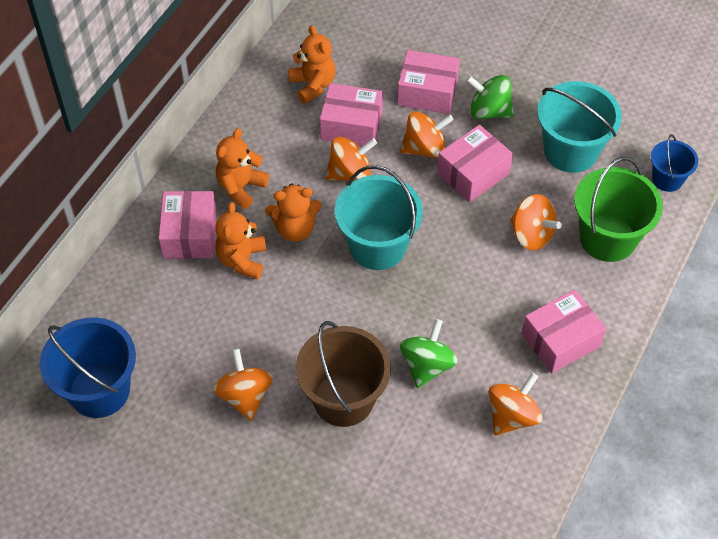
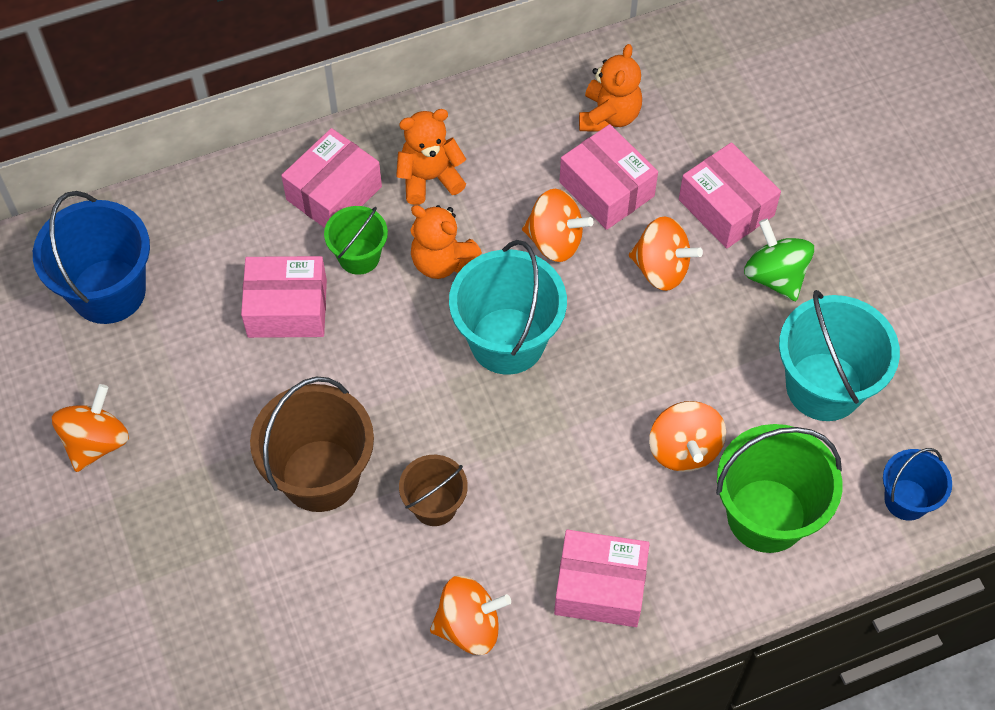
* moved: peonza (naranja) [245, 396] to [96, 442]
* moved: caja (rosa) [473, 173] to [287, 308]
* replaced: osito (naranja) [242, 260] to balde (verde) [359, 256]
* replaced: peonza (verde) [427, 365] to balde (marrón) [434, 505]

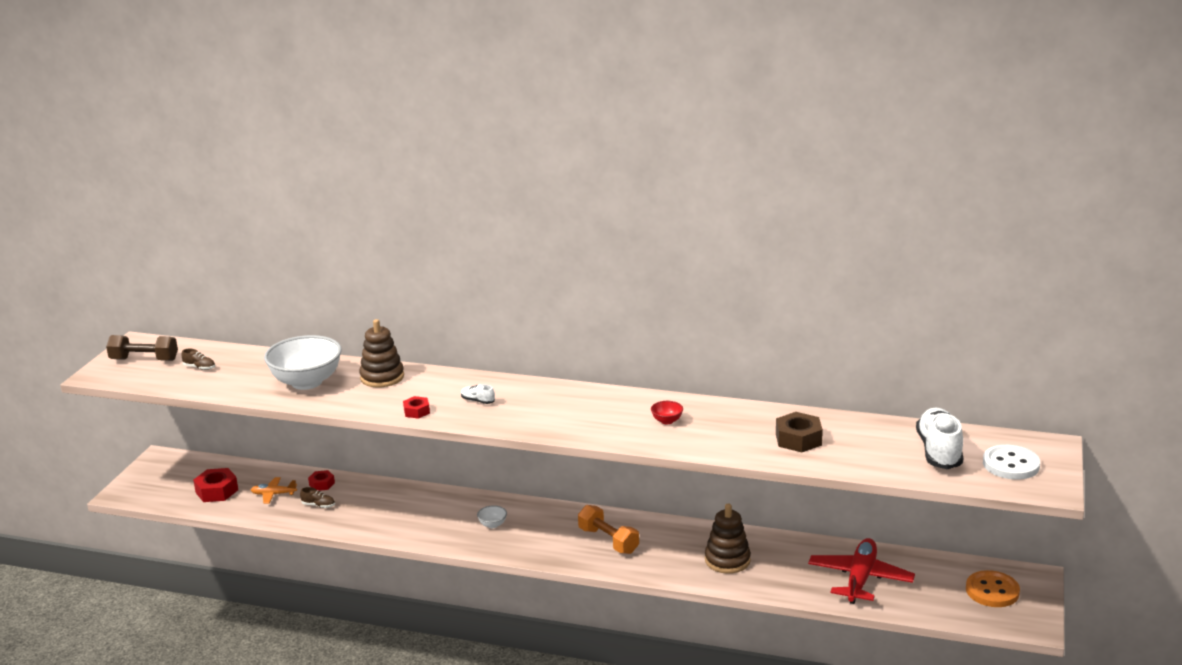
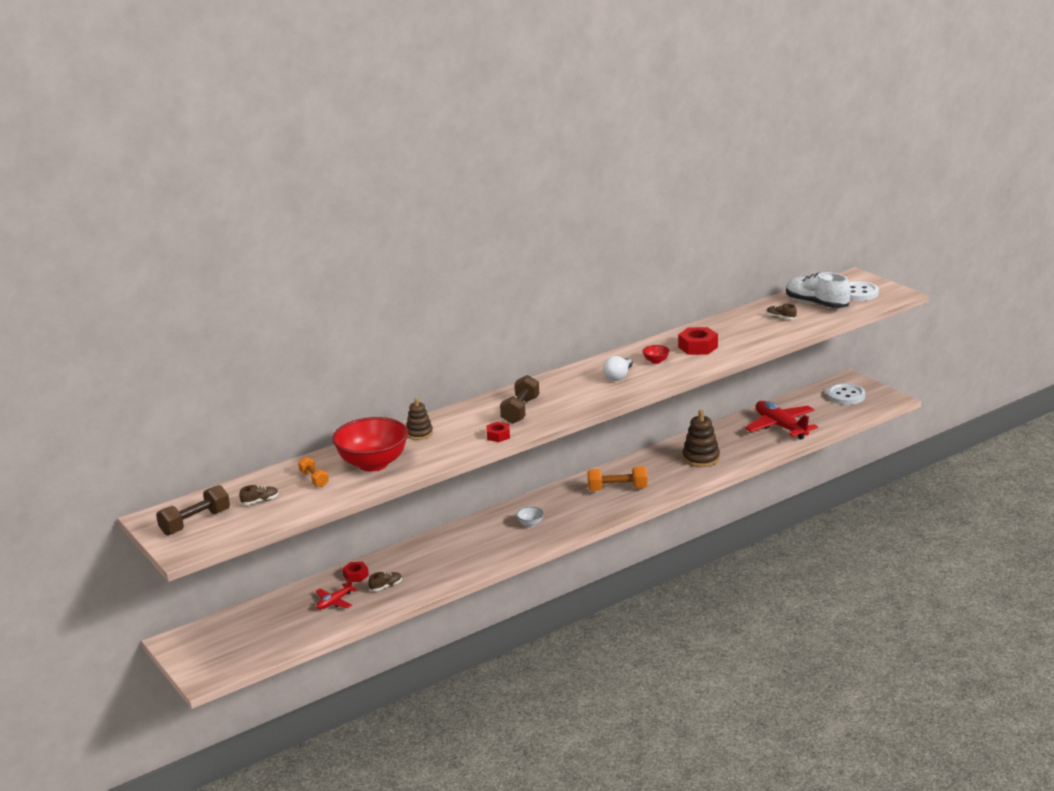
* removed: tuerca (marrón) [798, 439]
* added: mancuerna (naranja) [314, 479]
* added: bombilla (blanco) [618, 376]
* added: zapato (marrón) [781, 318]
* moved: tuerca (rojo) [217, 491] to [698, 347]
* replaced: zapato (blanco) [477, 401] to mancuerna (marrón) [520, 411]
* recoloured: avión (naranja) [273, 494] to avión (rojo) [335, 602]
* recoloured: cuenco (blanco) [306, 382] to cuenco (rojo) [373, 464]
* recoloured: botón (naranja) [992, 591] to botón (blanco) [845, 396]
* resized: juguete apilable (marrón) [382, 377] = [419, 433] x0.65

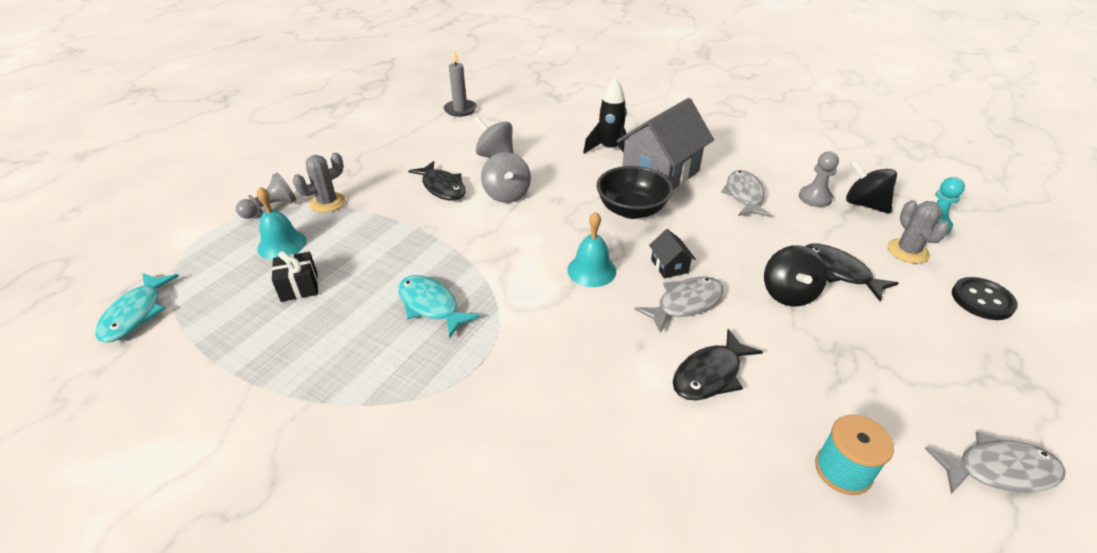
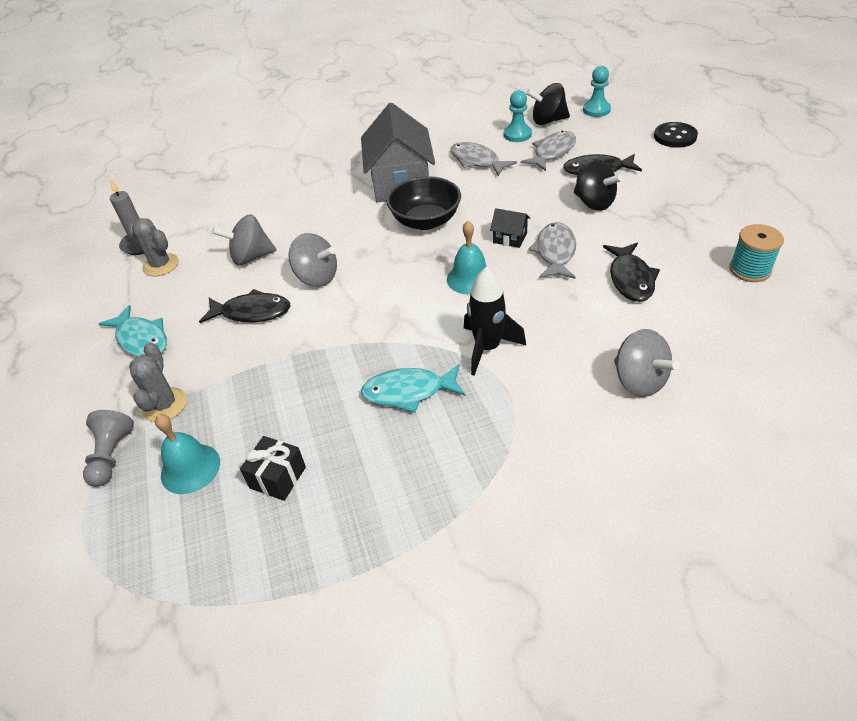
* added: peonza (gris) [639, 381]
* moved: pez (turquesa) [136, 314] to [141, 339]
* moved: cohete (negro) [609, 149] to [487, 348]
* moved: cactus (gris) [907, 251] to [161, 265]
* moved: pez (gris) [998, 470] to [552, 152]
* recoloured: peón (gris) [815, 198] to peón (turquesa) [517, 135]

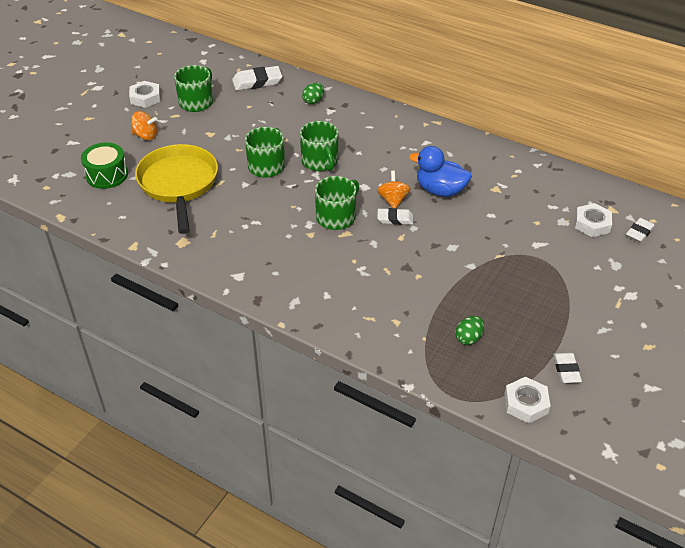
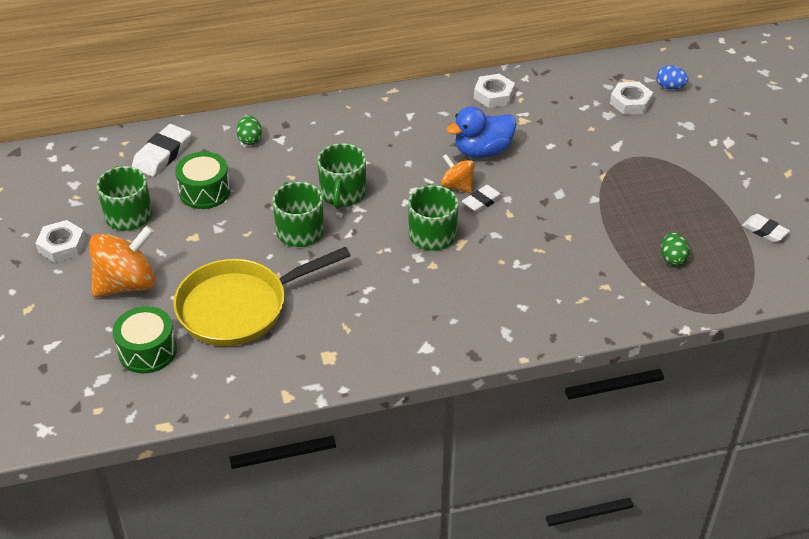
* added: tambor (verde) [204, 191]
* moved: tuerca (blanco) [526, 403] to [494, 95]
* replaced: goma de borrar (blanco) [639, 232] to huevo (azul) [670, 87]
* turned: sartén (amarillo) [179, 184] = [239, 307] 60 degrees counterclockwise
* turned: taza (verde) [320, 161] = [343, 193] 75 degrees clockwise
* resized: peonza (naranja) [145, 136] = [126, 284] x1.78

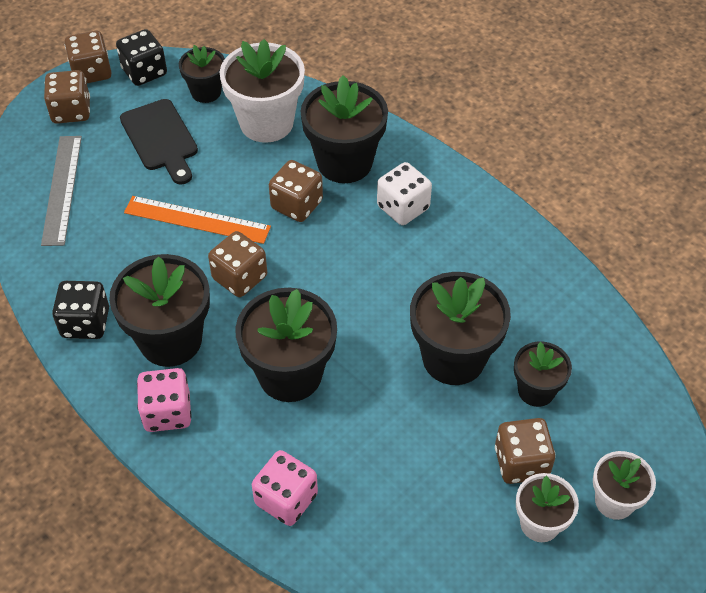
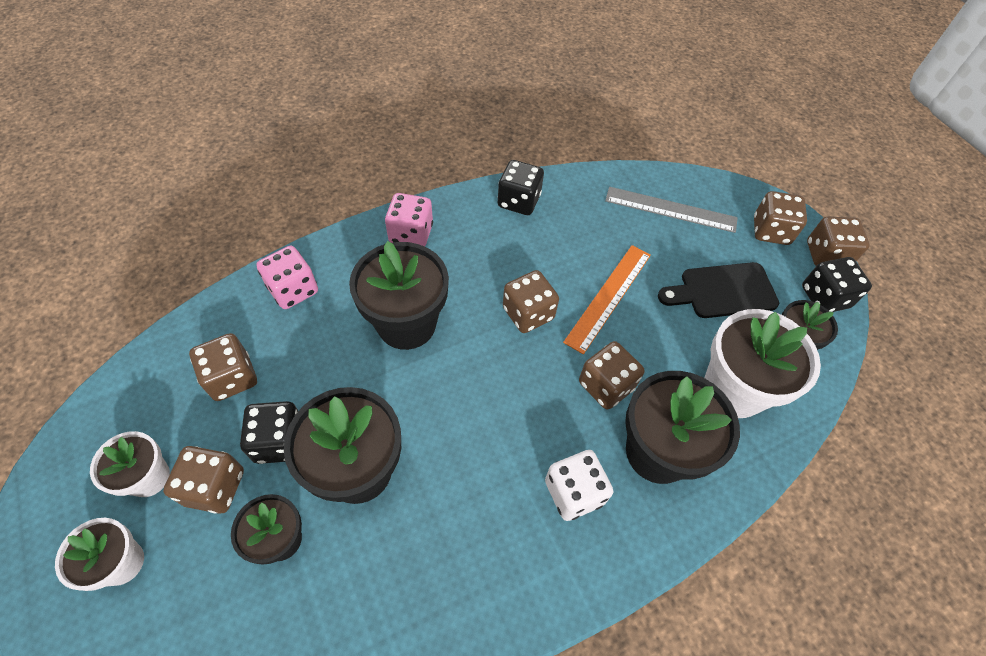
* removed: maceta (negro) [170, 340]
* added: dado (marrón) [232, 378]
* added: dado (negro) [280, 441]

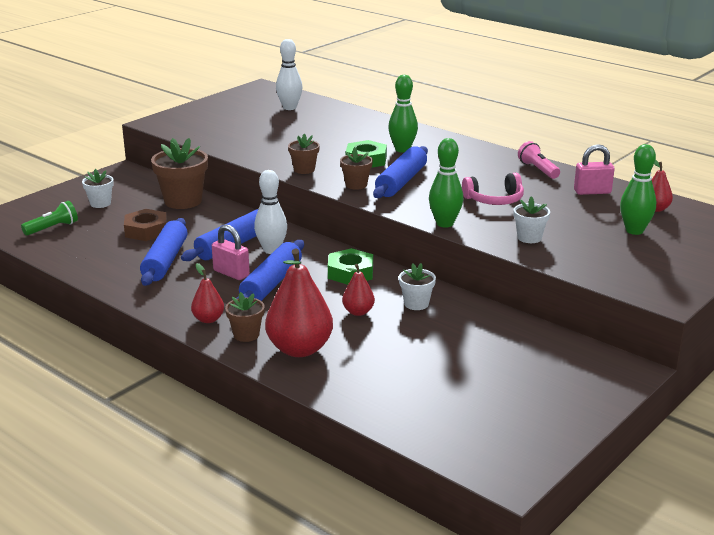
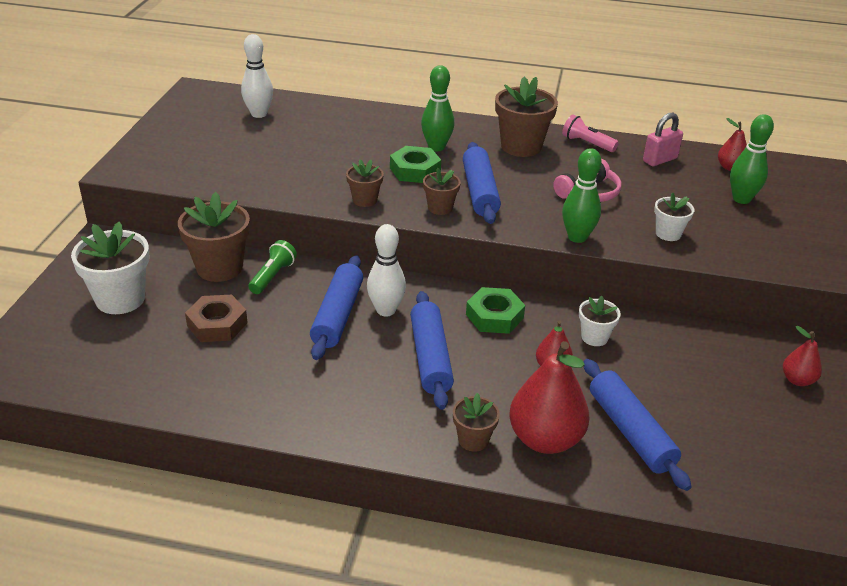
* removed: candado (rosa) [231, 273]
* added: maceta (marrón) [521, 146]
* moved: lámpara de mano (verde) [52, 228] to [272, 276]
* moved: rodillo (azul) [165, 261] to [630, 431]
* moved: pera (rojo) [208, 319] to [797, 380]
* resized: maceta (blanco) [100, 203] = [120, 299] x1.82

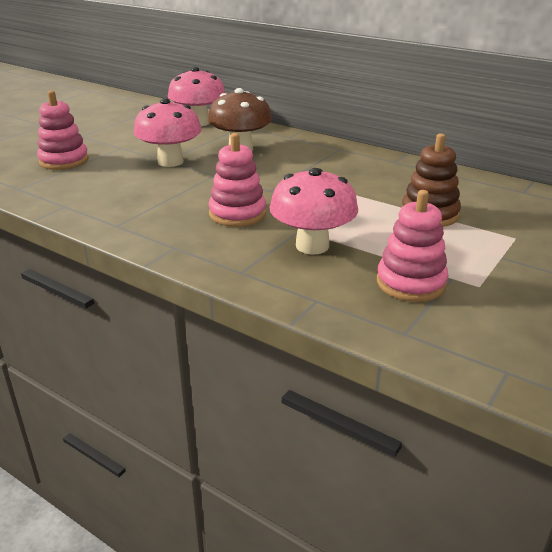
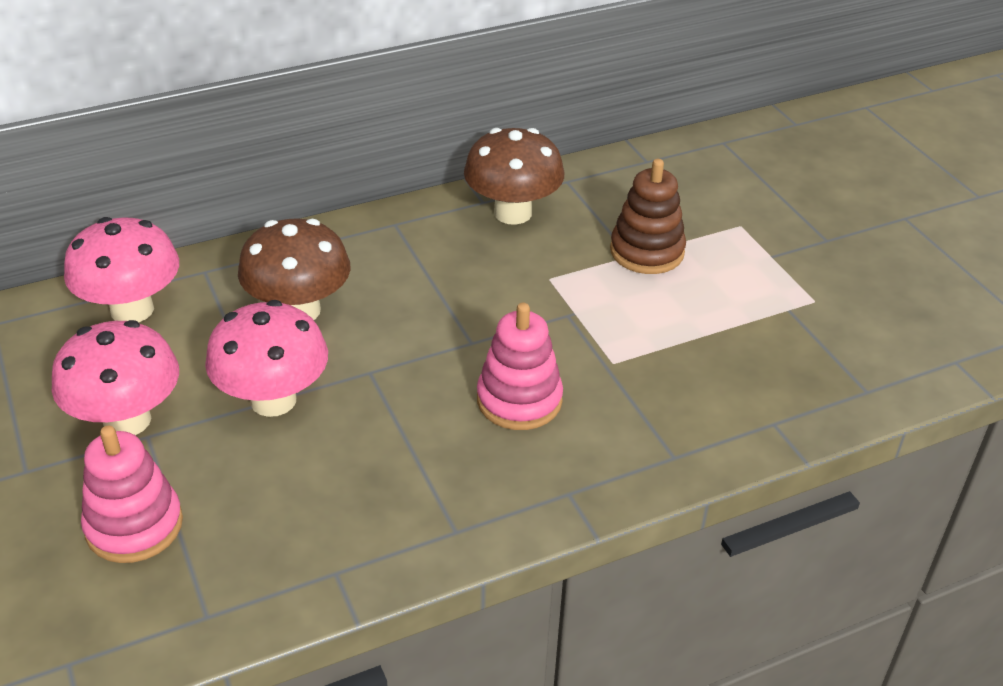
* removed: juguete apilable (rosa) [411, 283]
* added: seta (marrón) [512, 213]
* moved: seta (rosa) [312, 246] to [127, 420]

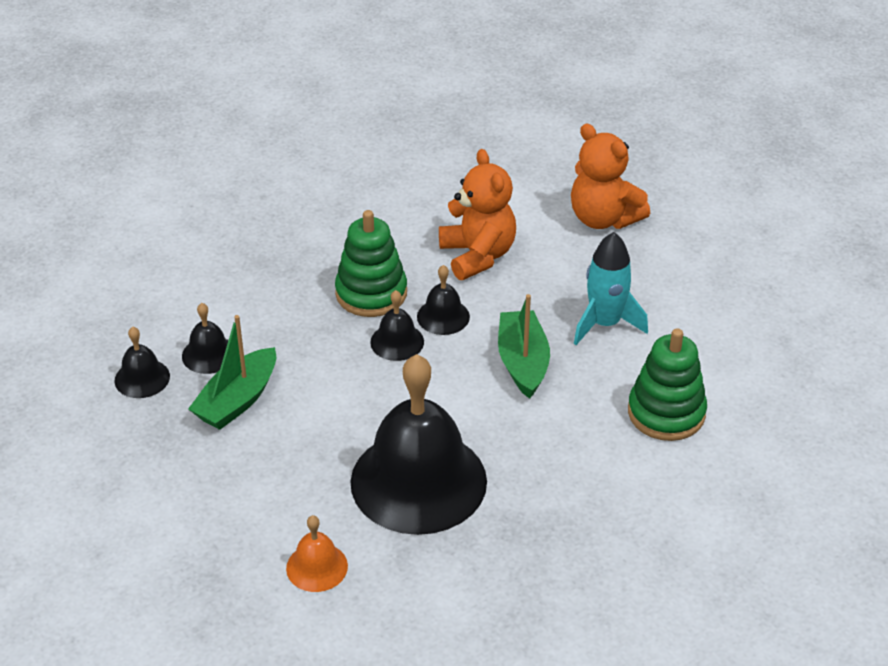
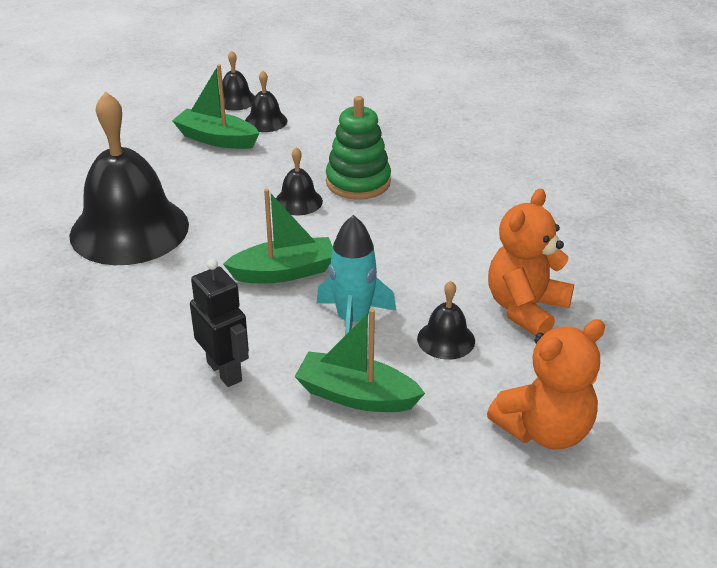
* removed: campana (naranja) [317, 567]
* added: barco (verde) [356, 395]
* moved: campana (negro) [443, 316] to [446, 339]
* moved: osito (naranja) [477, 255] to [544, 430]
* replaced: juguete apilable (verde) [666, 413] to robot (negro) [225, 371]

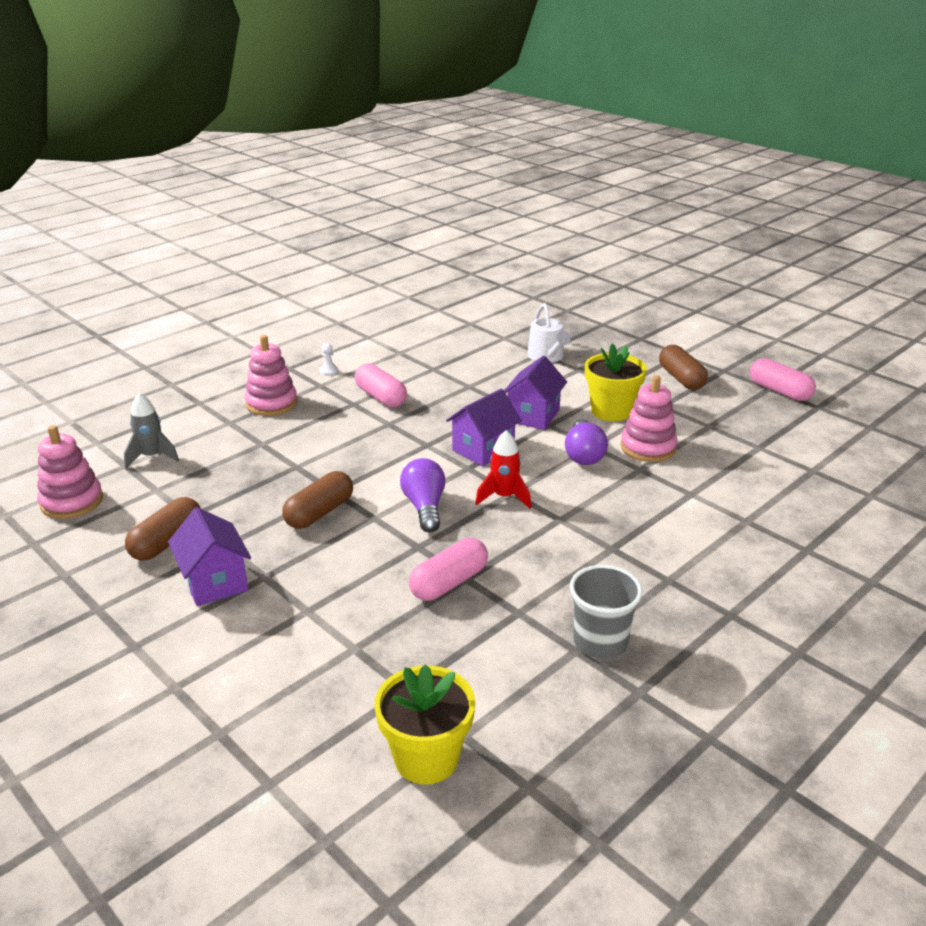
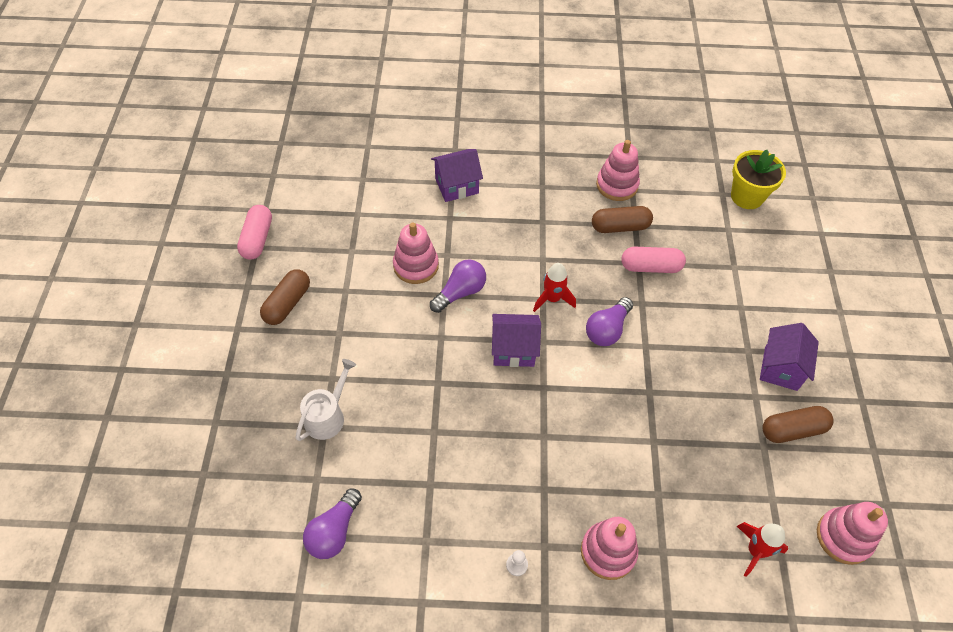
* removed: cápsula (rosa) [381, 397]
* removed: maceta (amarillo) [611, 411]
* added: bombilla (morado) [334, 531]
* moved: cápsula (marrón) [319, 513] to [620, 227]
* moved: casa (morado) [533, 416] to [456, 186]
* replaced: vaso (gris) [600, 642] to juguete apilable (rosa) [617, 185]
* recoloured: cohete (gris) [152, 457] to cohete (rojo) [755, 551]

